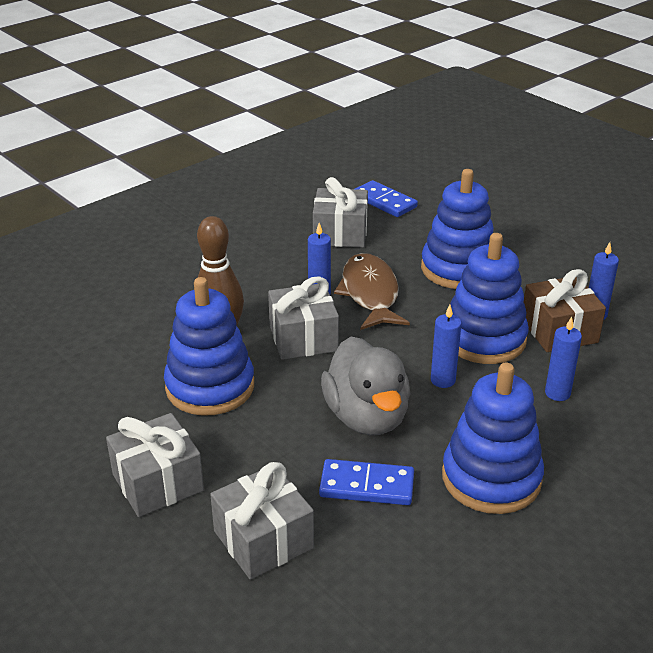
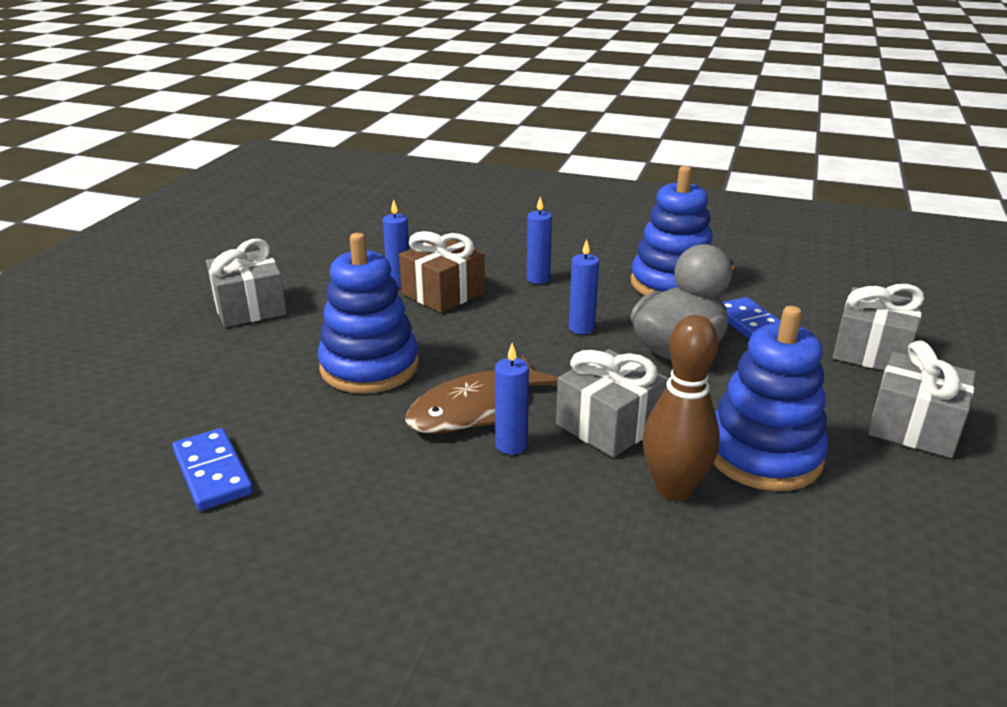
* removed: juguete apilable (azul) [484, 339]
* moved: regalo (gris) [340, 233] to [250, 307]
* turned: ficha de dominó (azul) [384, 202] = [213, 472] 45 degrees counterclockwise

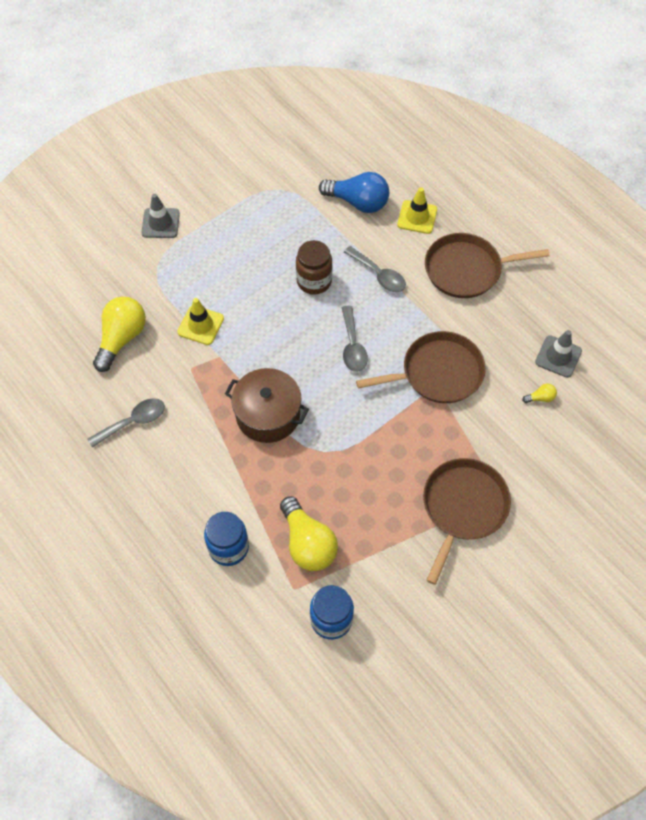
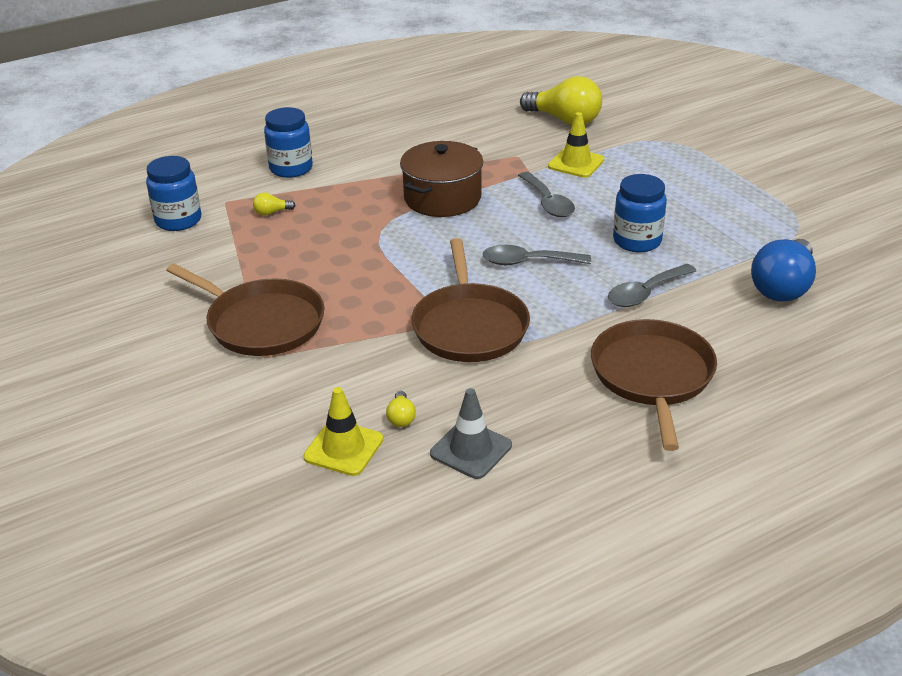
* removed: cono de tráfico (gris) [160, 223]
* moved: cuchara (gris) [133, 422] to [548, 202]
* moved: cono de tráfico (amarillo) [417, 217] to [343, 448]
* recoloured: tarro (marrón) [314, 281] to tarro (azul) [637, 241]
* resized: bombilla (amarillo) [307, 543] = [272, 212] x0.42

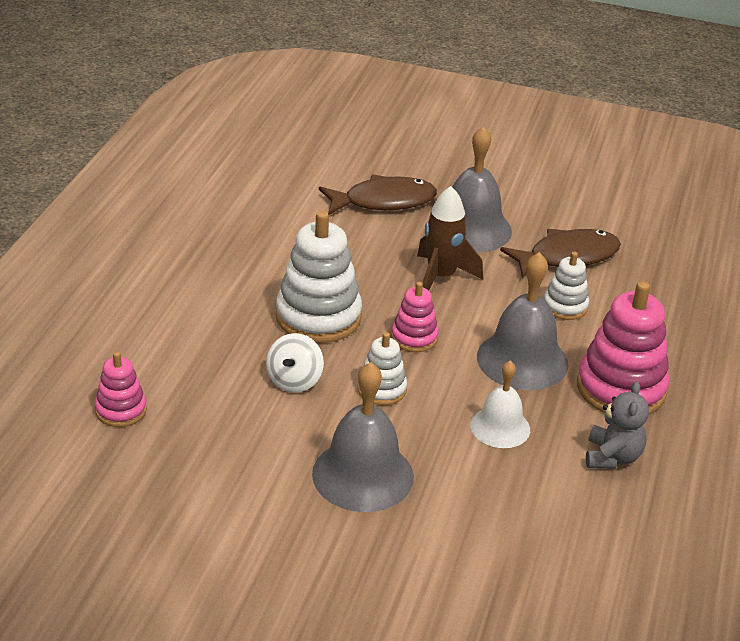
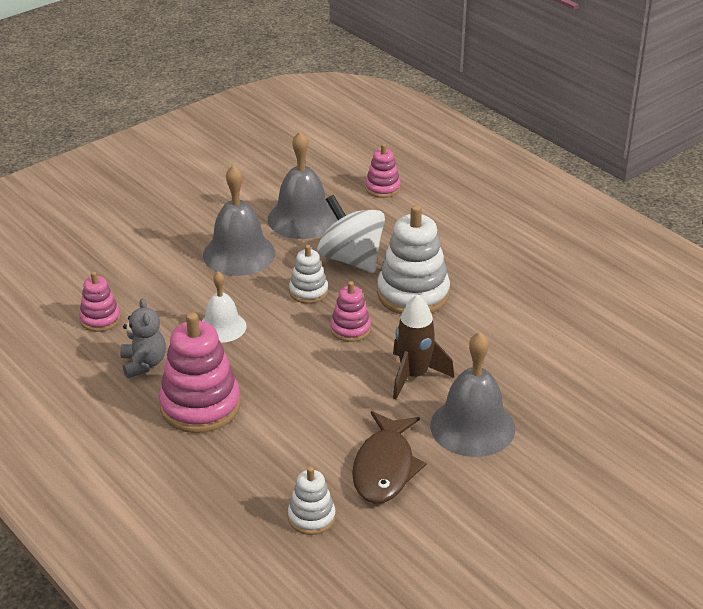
* removed: pez (marrón) [383, 201]
* added: juguete apilable (rosa) [100, 319]
* moved: campana (gris) [522, 360] to [302, 218]
* moved: juguete apilable (blanco) [565, 306] to [311, 517]
* turned: osito (gris) [612, 457] = [144, 364] 150 degrees counterclockwise
* resized: peonza (blanco) [294, 380] = [351, 259] x1.68

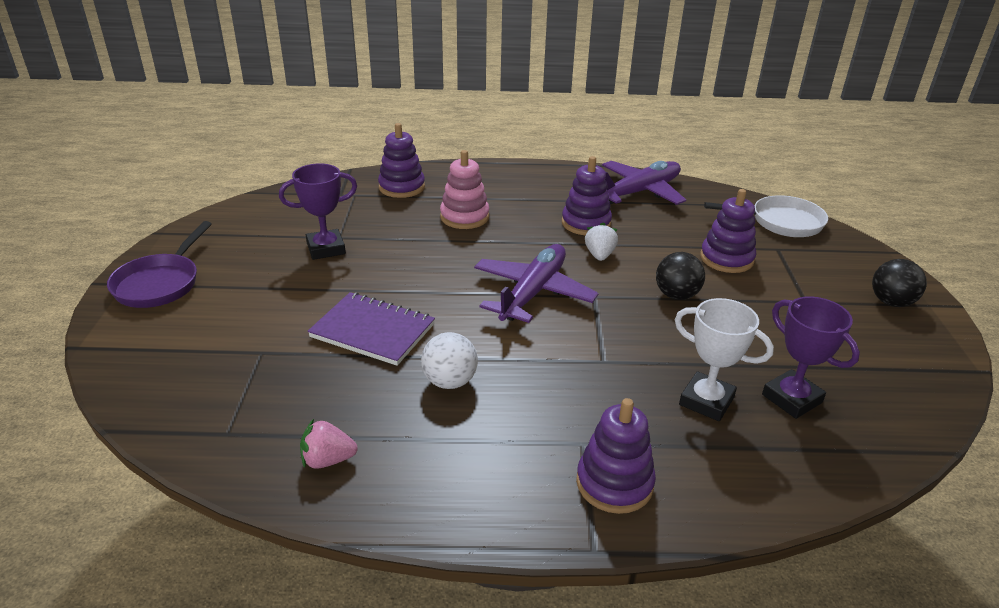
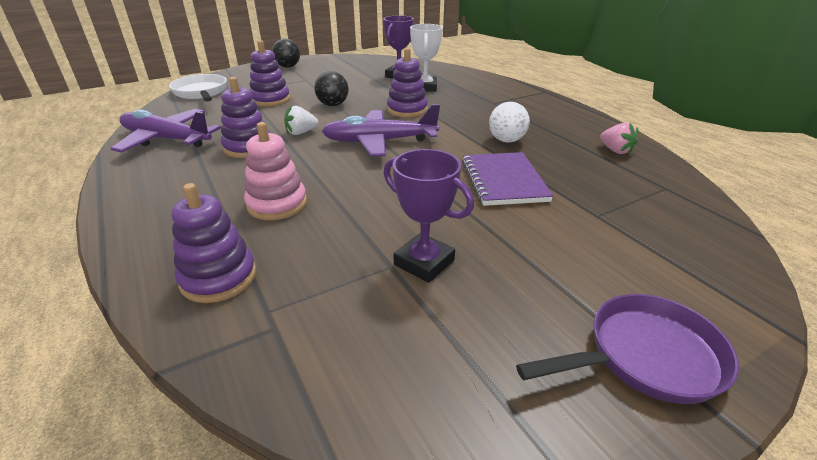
* moved: juguete apilable (morado) [614, 483] to [407, 110]

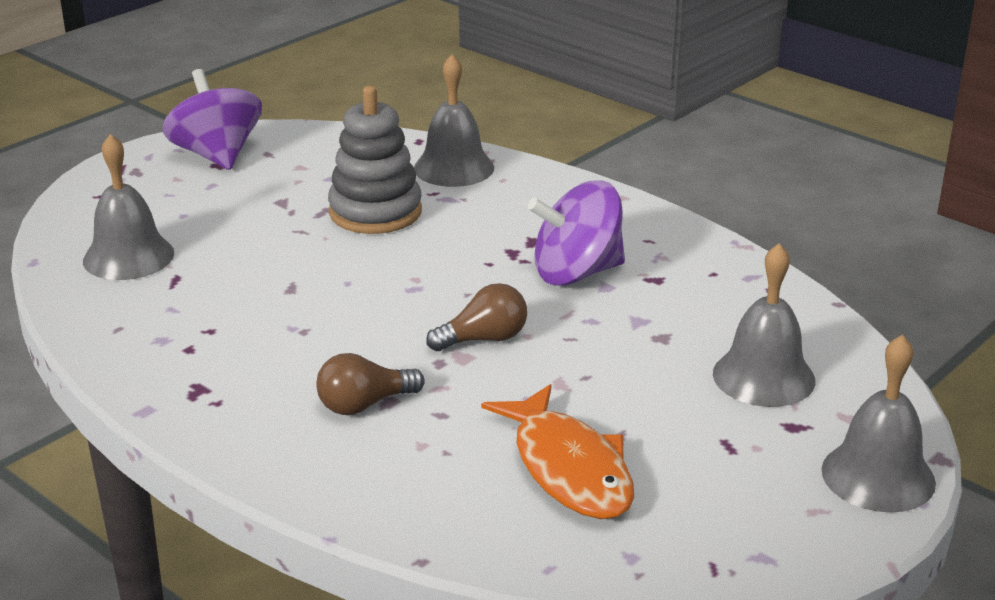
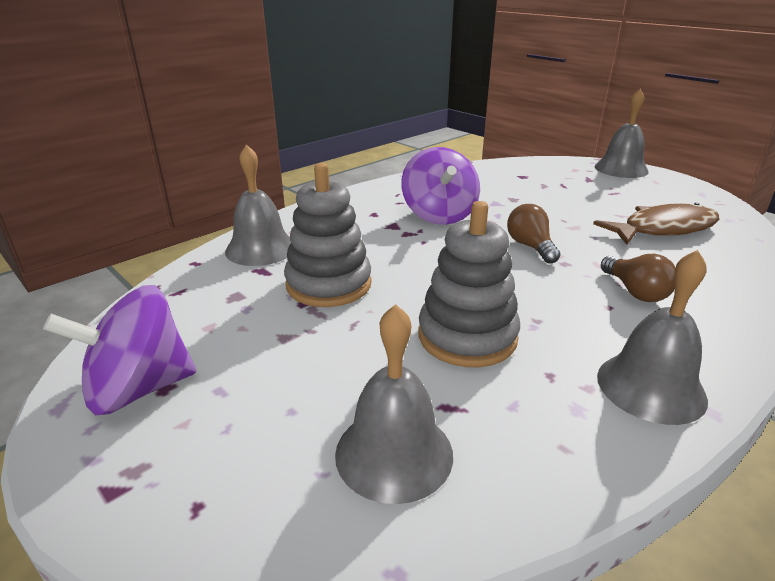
* added: juguete apilable (gris) [467, 336]
* moved: campana (gris) [763, 377] to [650, 387]
* recoloured: pez (naranja) [568, 468] to pez (marrón) [663, 229]

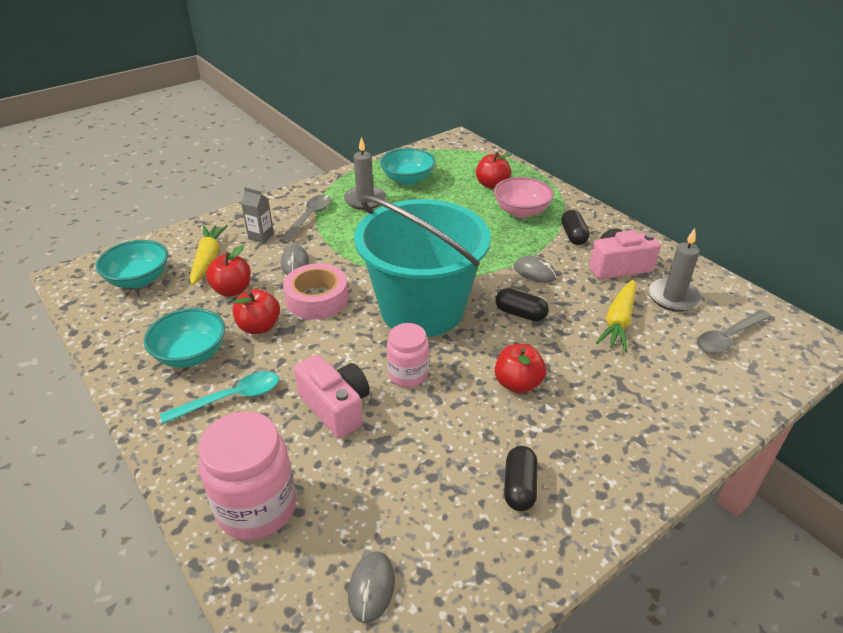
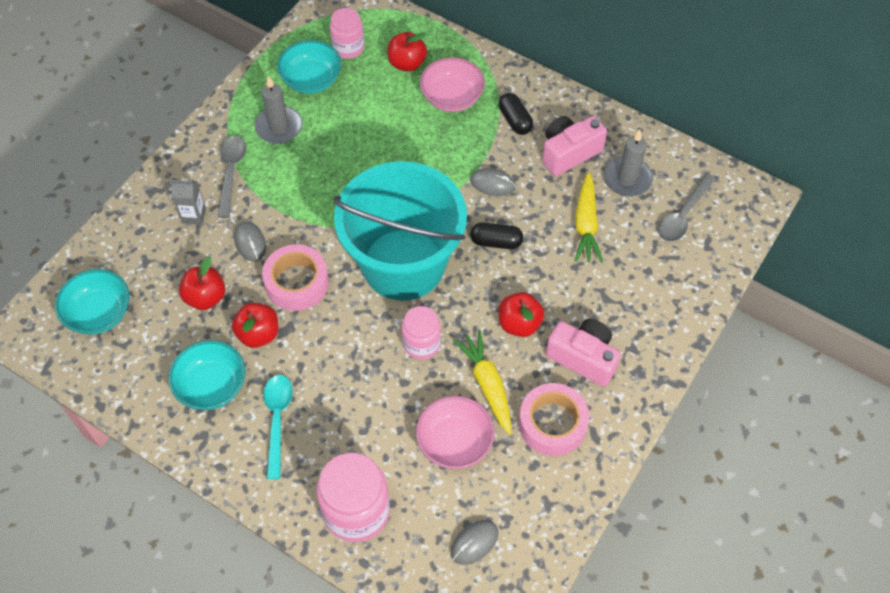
* added: tarro (rosa) [348, 48]
* added: cuenco (rosa) [455, 442]
* moved: zanahoria (amarillo) [208, 259] to [487, 384]
* moved: cámara (rosa) [336, 407] to [583, 358]
* replaced: cápsula (negro) [519, 487] to cinta adhesiva (rosa) [552, 424]
* turned: cuchara (turquesa) [231, 398] = [277, 420] 45 degrees counterclockwise
* turned: ratón (gris) [371, 588] = [474, 542] 60 degrees clockwise

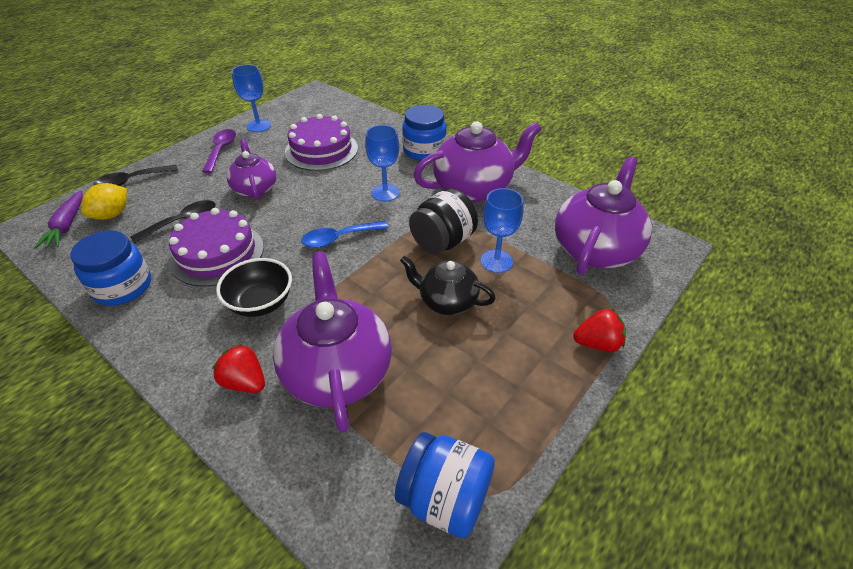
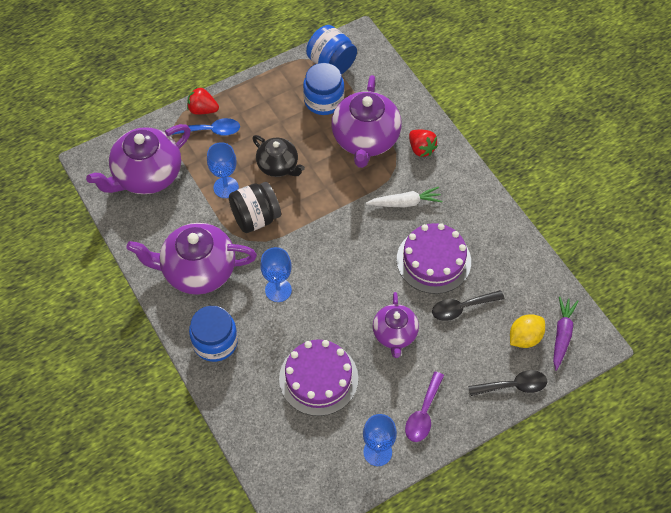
* moved: tarro (azul) [123, 287] to [323, 100]
* moved: cuchara (azul) [339, 238] to [211, 130]
* replaced: cuenco (negro) [261, 303] to zanahoria (blanco) [405, 203]

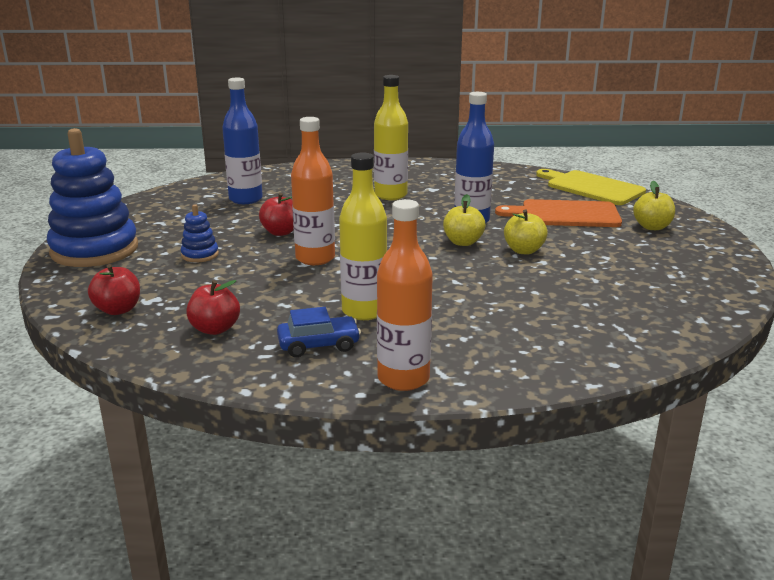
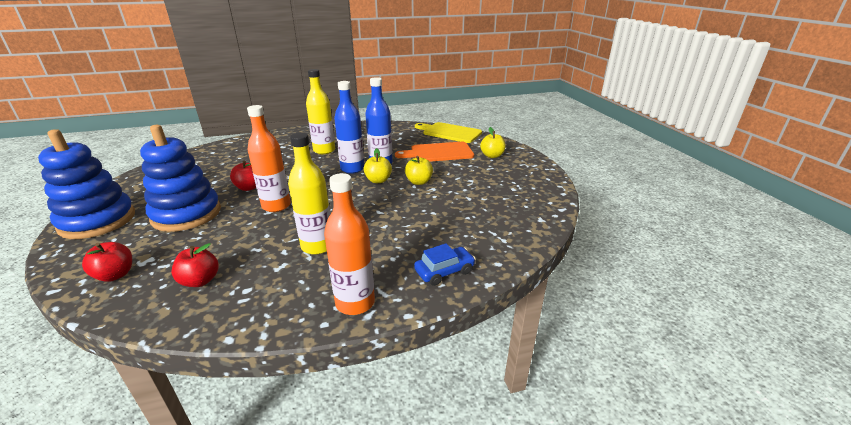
* moved: botella (azul) [245, 199] to [352, 169]
* moved: coche (azul) [318, 345] to [444, 271]
* resized: juguete apilable (azul) [200, 255] = [186, 214] x2.33

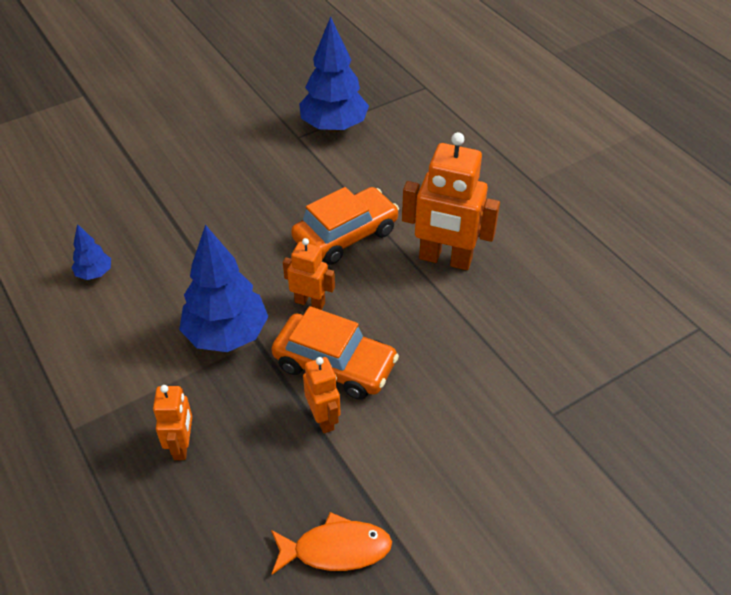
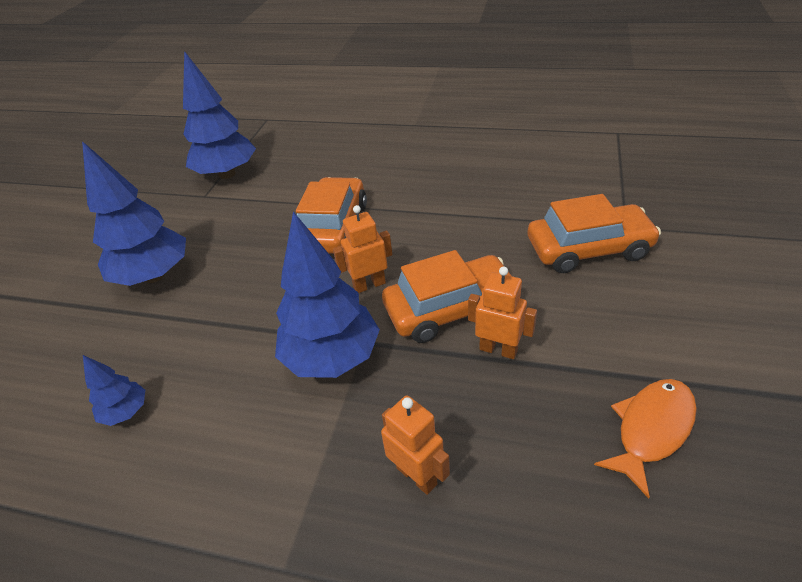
* removed: robot (naranja) [445, 259]
* added: árbol (azul) [154, 276]
* added: coche (naranja) [588, 249]

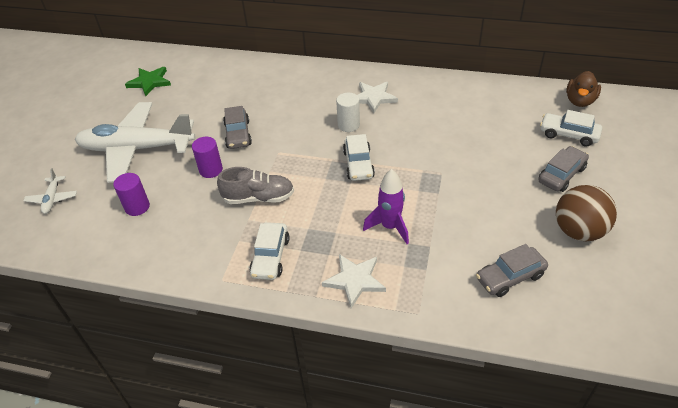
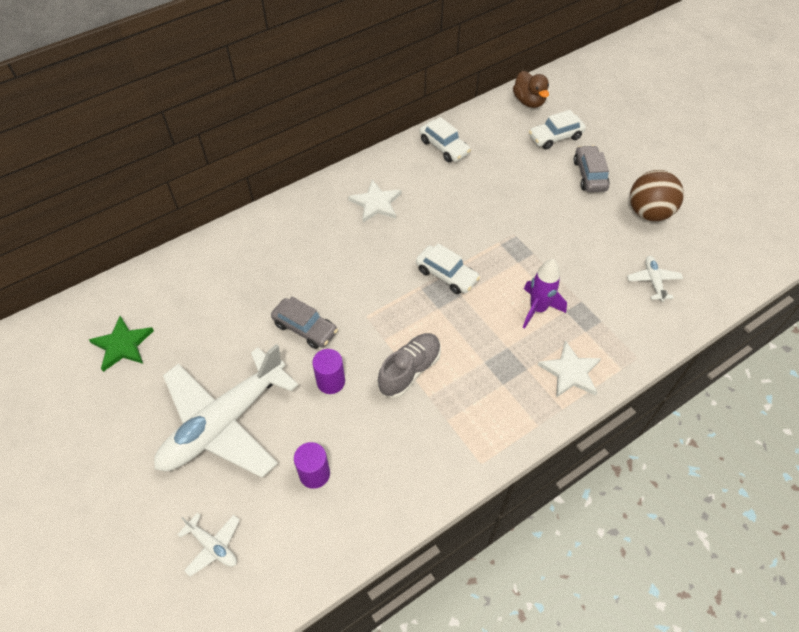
* removed: cilindro (blanco) [348, 125]
* moved: coche (blanco) [270, 257] to [444, 147]
* replaced: coche (gris) [510, 277] to avión (blanco) [653, 281]

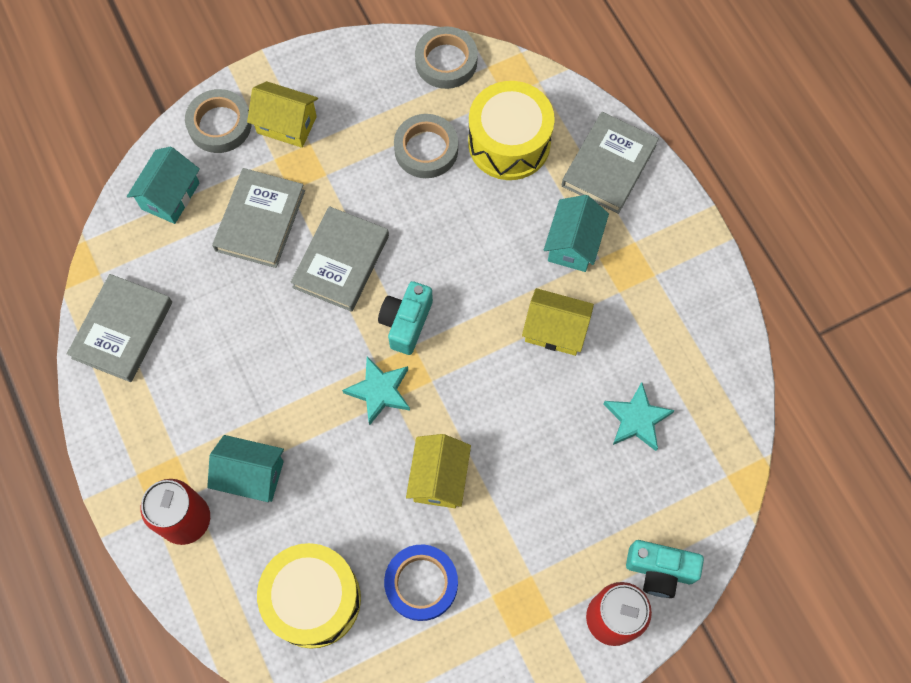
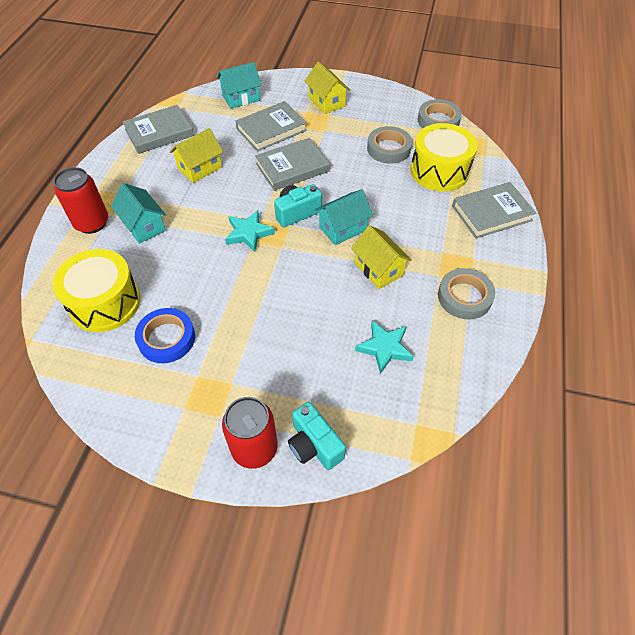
* moved: cinta adhesiva (gris) [219, 124] to [464, 297]
* moved: casa (amarillo) [439, 478] to [200, 168]
* moved: casa (turquesa) [573, 244] to [342, 228]

